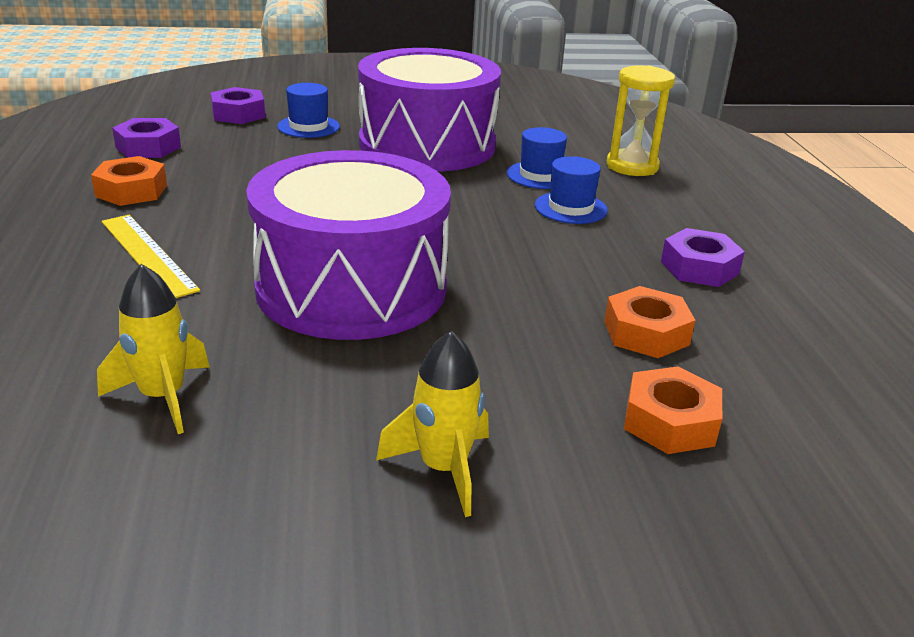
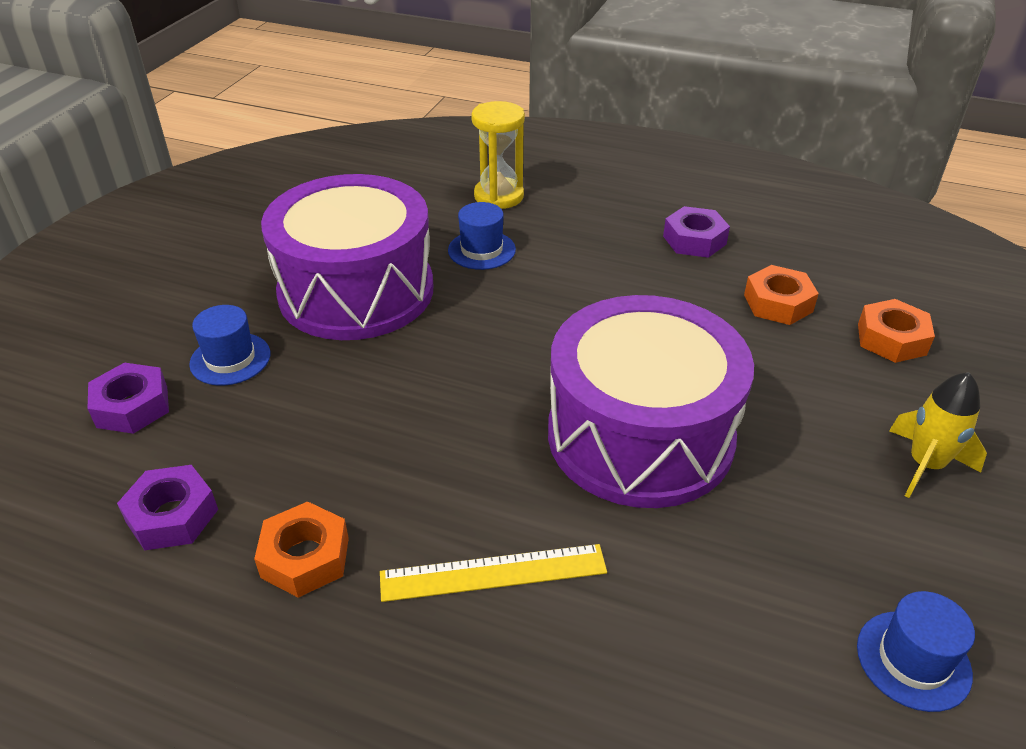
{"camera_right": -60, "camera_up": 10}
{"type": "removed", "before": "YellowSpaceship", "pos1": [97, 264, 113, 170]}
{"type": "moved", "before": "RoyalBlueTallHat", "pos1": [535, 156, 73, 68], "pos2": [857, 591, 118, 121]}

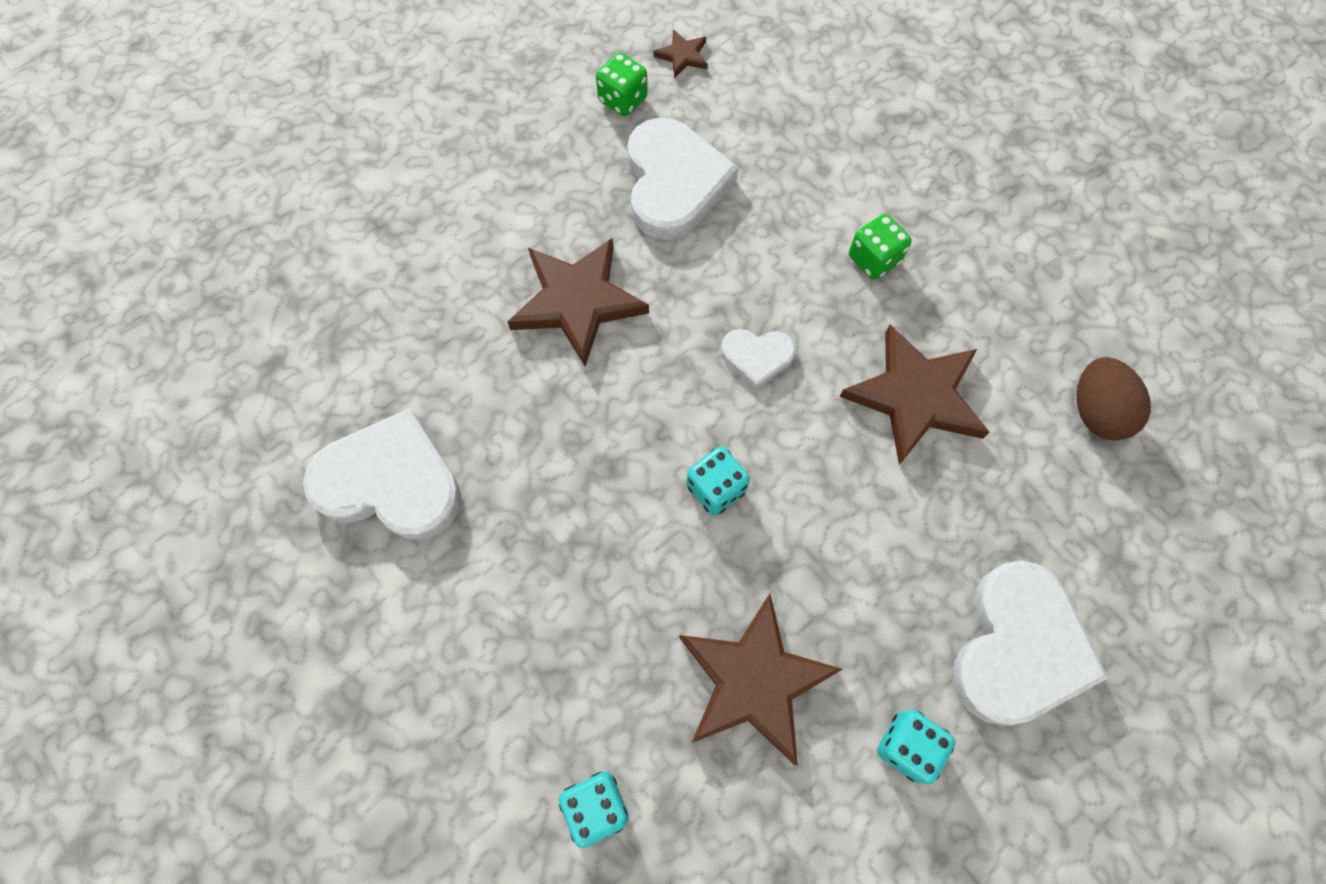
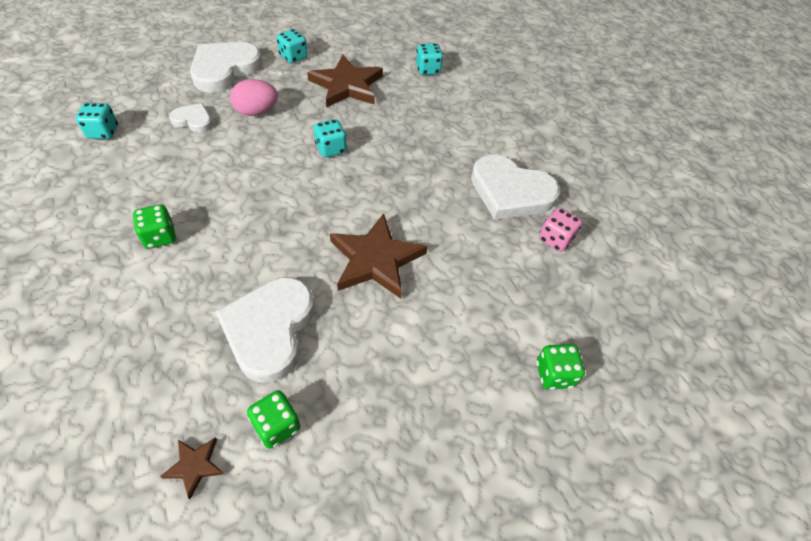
{"camera_right": -170, "camera_up": -15}
{"type": "removed", "before": "BrownFivePointedStar", "pos1": [840, 325, 150, 140]}
{"type": "added", "after": "RosyEgg", "pos2": [230, 79, 48, 37]}
{"type": "added", "after": "GreenDice", "pos2": [536, 344, 49, 46]}
{"type": "added", "after": "RosyDice", "pos2": [539, 207, 43, 45]}
{"type": "moved", "before": "PureWhiteHeartShape", "pos1": [721, 329, 75, 60], "pos2": [169, 103, 43, 30]}
{"type": "replaced", "before": "BrownEgg", "after": "TurquoiseDice", "pos1": [1076, 357, 75, 84], "pos2": [76, 103, 42, 36]}

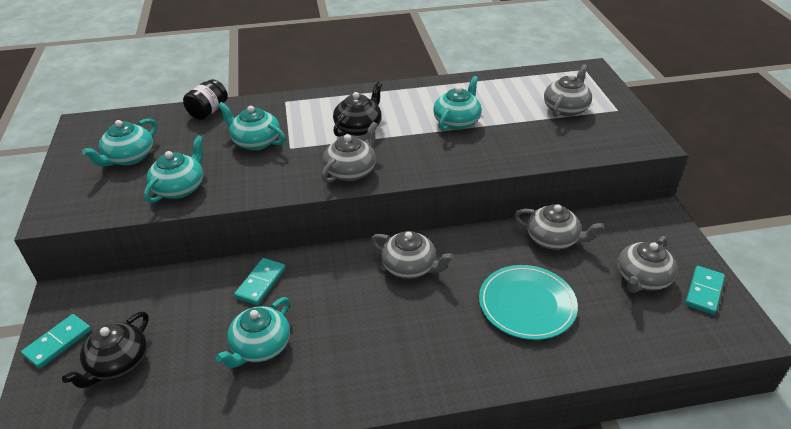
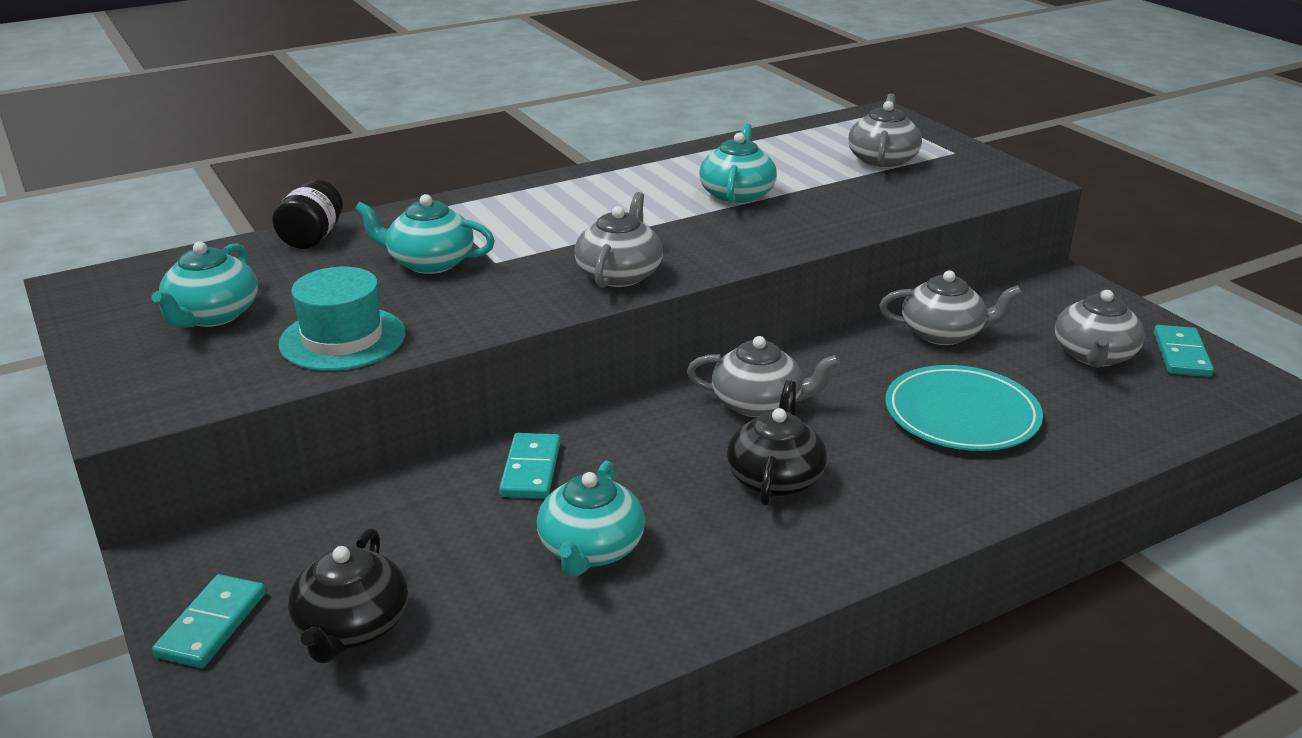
{"camera_right": -20, "camera_up": -10}
{"type": "moved", "before": "BlackTeaPot", "pos1": [333, 82, 49, 55], "pos2": [727, 380, 100, 125]}
{"type": "replaced", "before": "TurquoiseTeaPot", "after": "TurquoiseTallHat", "pos1": [144, 135, 59, 68], "pos2": [278, 267, 127, 104]}

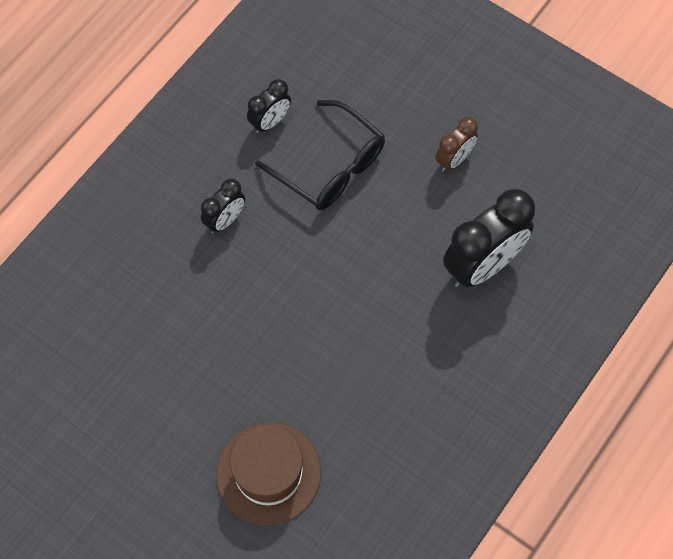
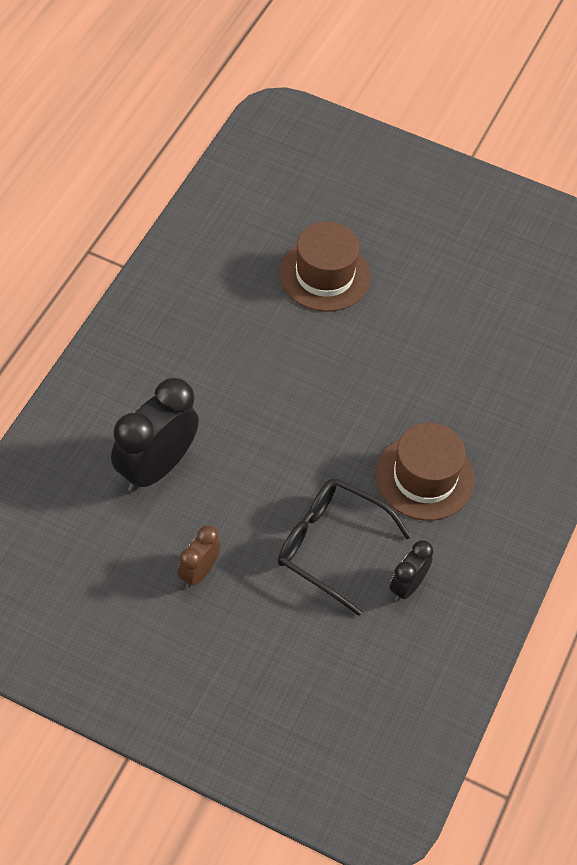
{"camera_right": 165, "camera_up": -10}
{"type": "replaced", "before": "BlackClock", "after": "BrownTallHat", "pos1": [201, 179, 44, 54], "pos2": [376, 423, 99, 98]}

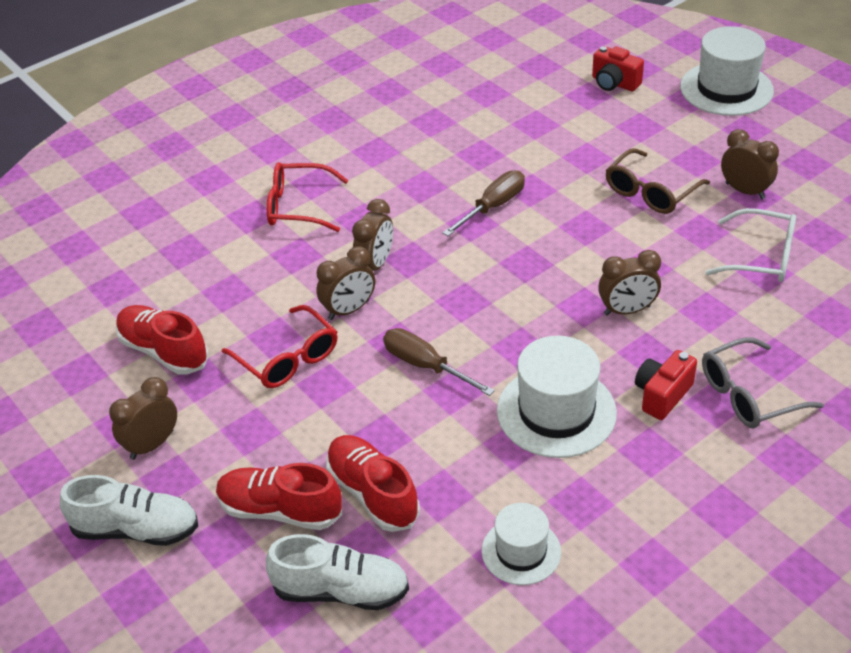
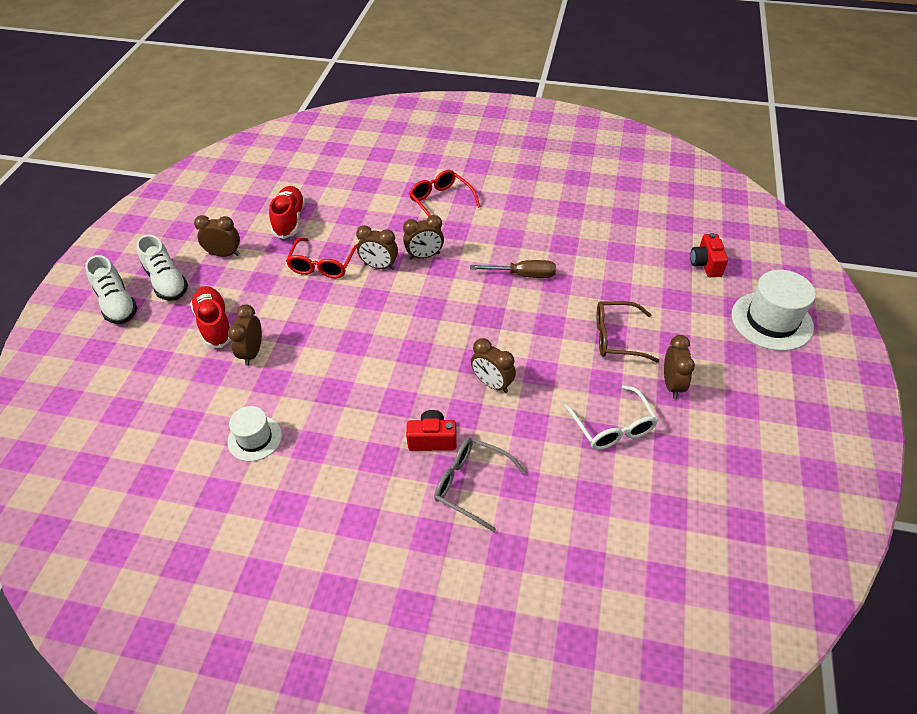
{"camera_right": 50, "camera_up": 5}
{"type": "removed", "before": "BrownScrewdriver", "pos1": [383, 328, 112, 68]}
{"type": "removed", "before": "PureWhiteTallHat", "pos1": [497, 336, 120, 122]}
{"type": "moved", "before": "PureWhiteShoe", "pos1": [266, 534, 143, 76], "pos2": [85, 255, 53, 69]}
{"type": "replaced", "before": "ScarletShoe", "after": "BrownClock", "pos1": [326, 435, 94, 97], "pos2": [228, 304, 34, 62]}

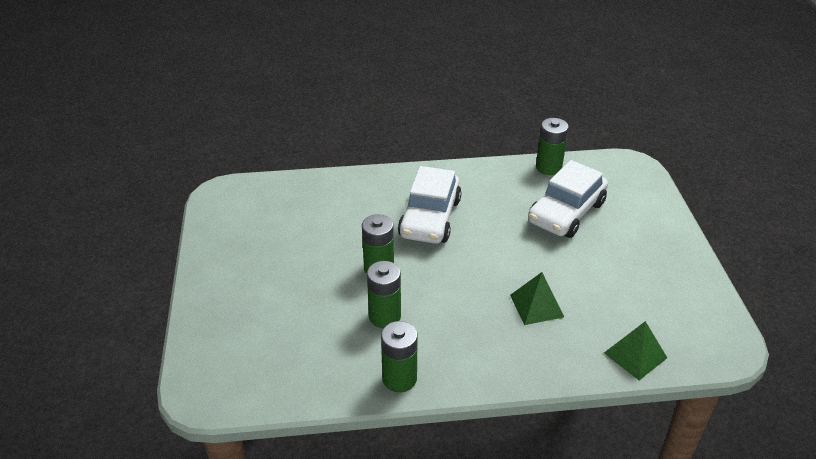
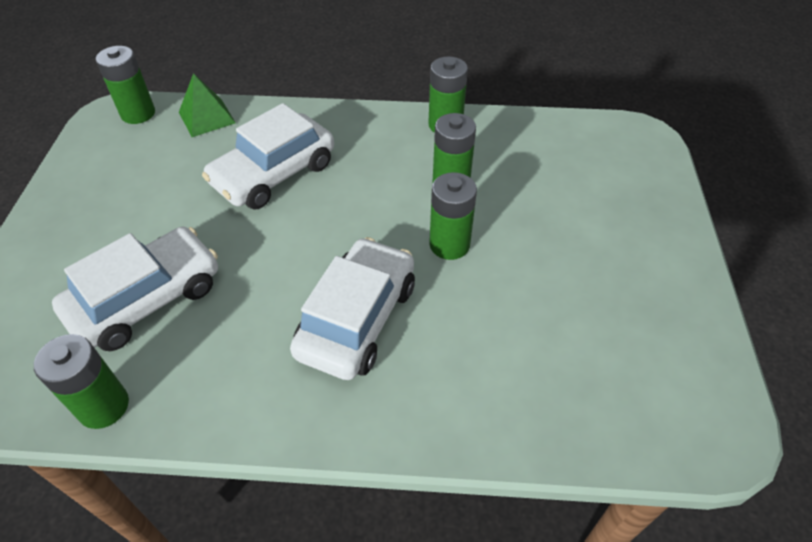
{"camera_right": -170, "camera_up": 10}
{"type": "added", "after": "GreenBattery", "pos2": [96, 46, 59, 78]}
{"type": "replaced", "before": "GreenPyramidShape", "after": "PureWhiteAutomobile", "pos1": [510, 272, 54, 53], "pos2": [202, 103, 132, 106]}

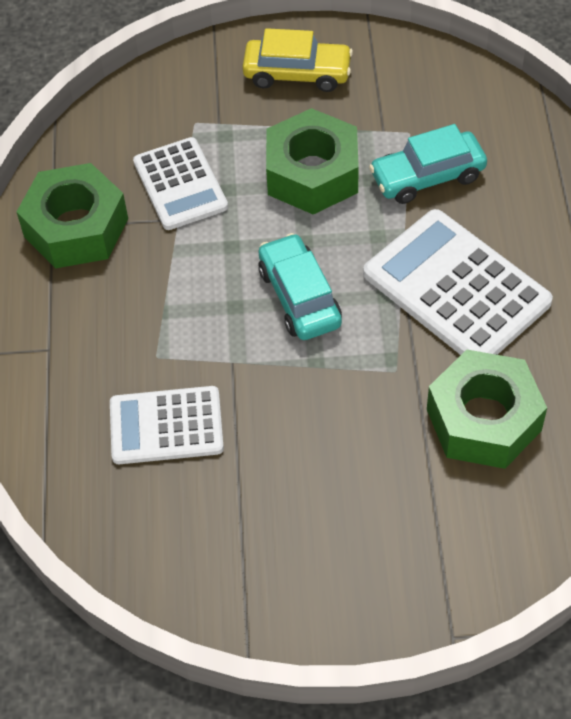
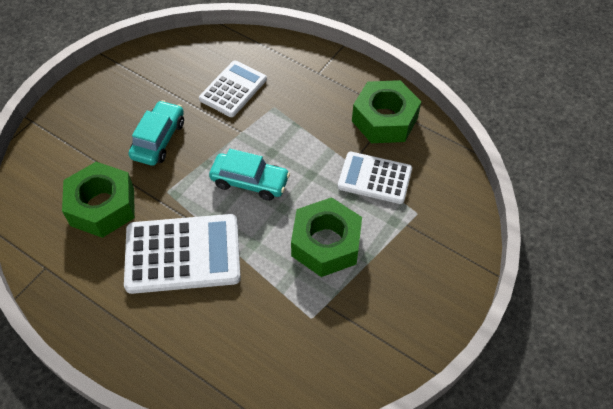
{"camera_right": 125, "camera_up": 0}
{"type": "removed", "before": "YellowAutomobile", "pos1": [242, 28, 111, 64]}
{"type": "moved", "before": "TurquoiseAutomobile", "pos1": [369, 124, 118, 80], "pos2": [129, 100, 55, 66]}

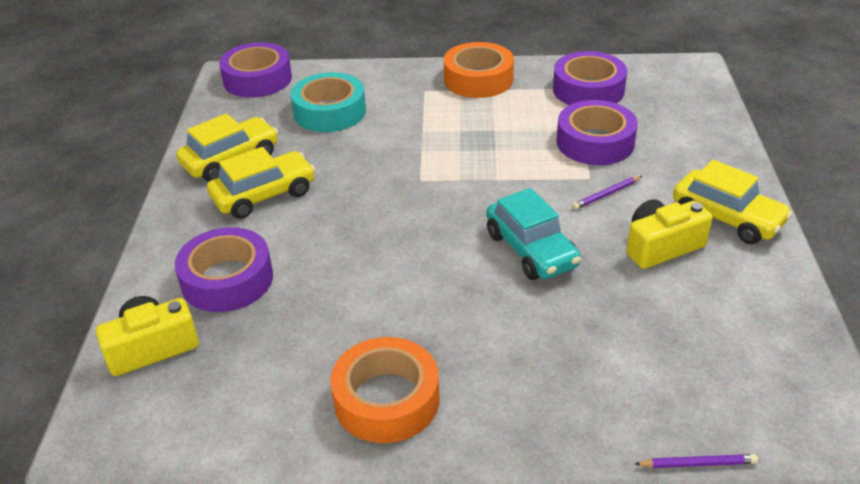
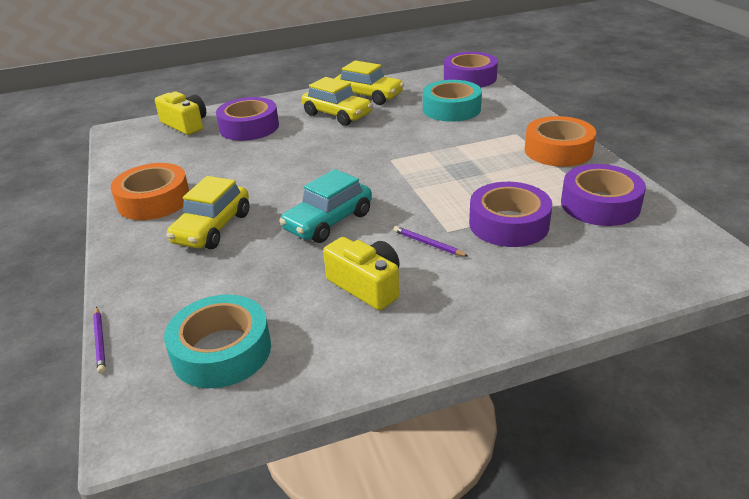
{"camera_right": 70, "camera_up": -5}
{"type": "added", "after": "TurquoiseTape", "pos2": [164, 295, 107, 93]}
{"type": "moved", "before": "YellowAutomobile", "pos1": [673, 160, 120, 84], "pos2": [166, 176, 83, 73]}

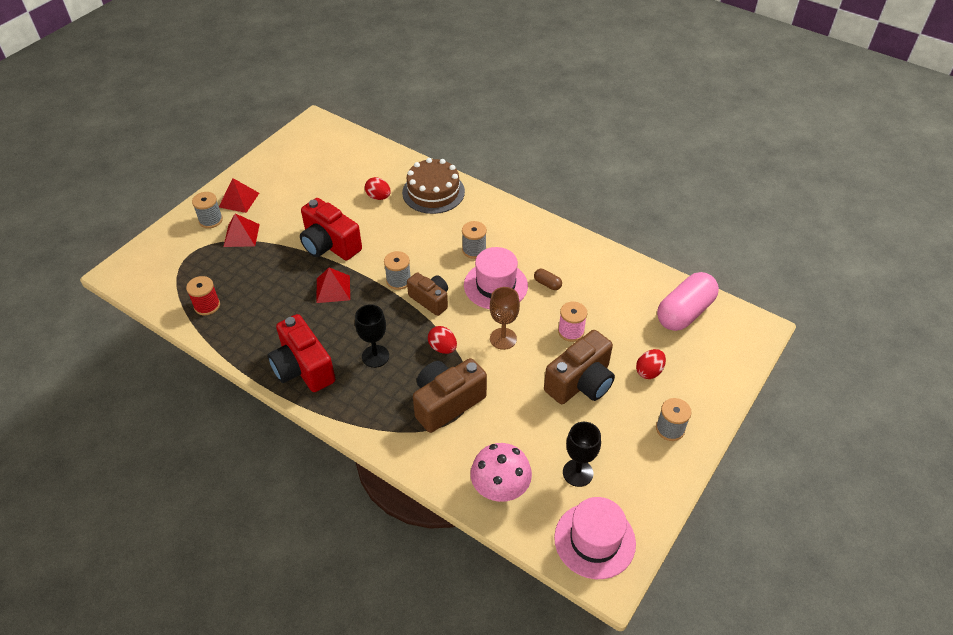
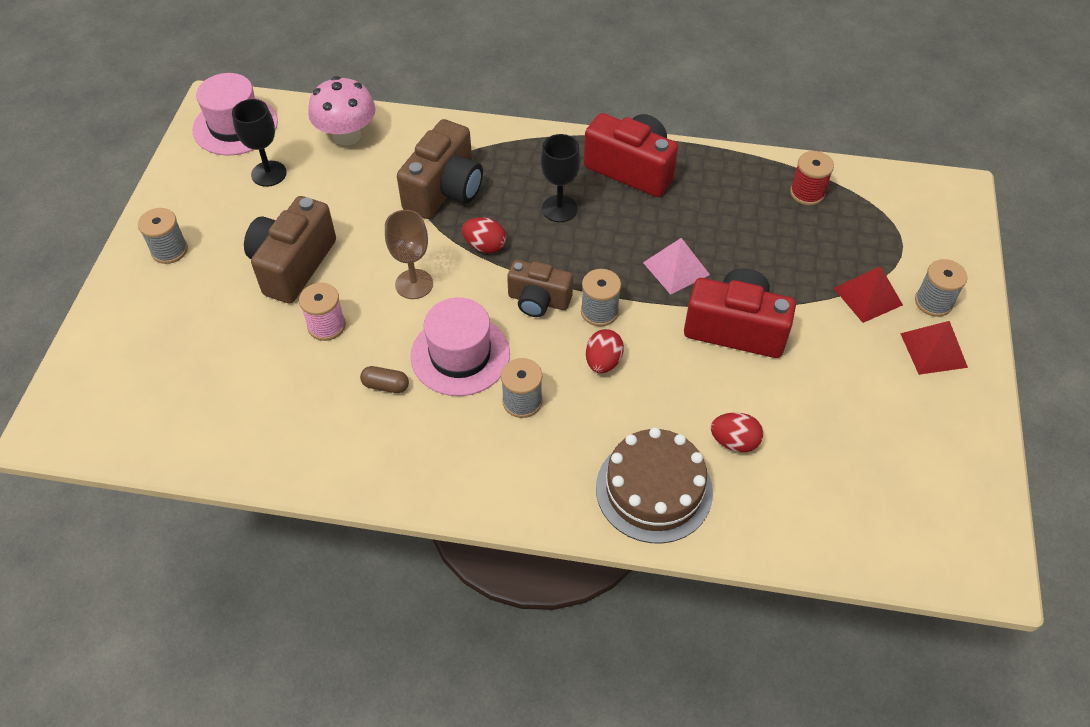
{"camera_right": 155, "camera_up": 5}
{"type": "removed", "before": "RosyCapsule", "pos1": [657, 272, 62, 59]}
{"type": "moved", "before": "ScarletEgg", "pos1": [636, 349, 30, 30], "pos2": [586, 329, 38, 44]}
{"type": "recoloured", "before": "ScarletPyramidShape", "after": "RosyPyramidShape", "pos1": [316, 268, 34, 35], "pos2": [643, 238, 67, 57]}

